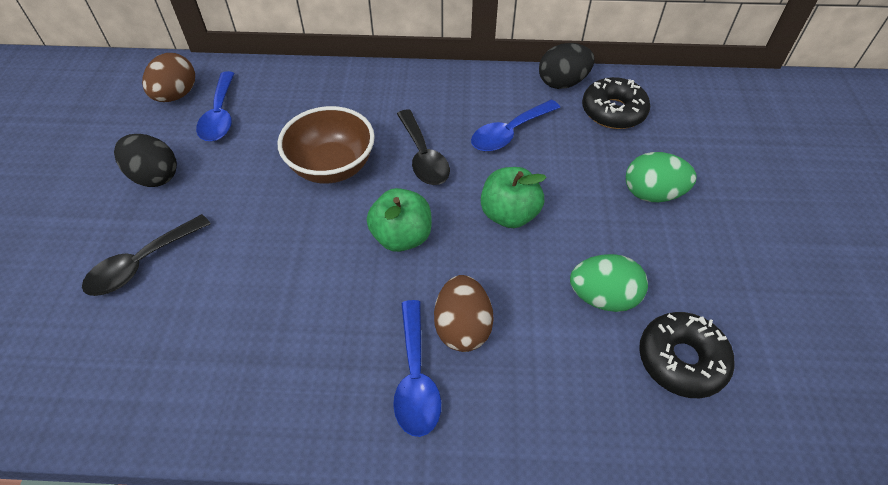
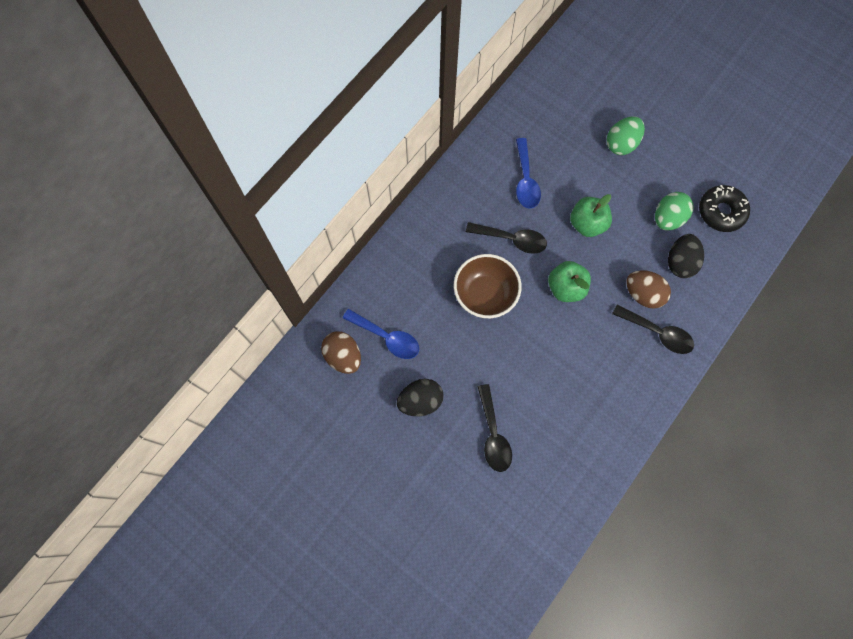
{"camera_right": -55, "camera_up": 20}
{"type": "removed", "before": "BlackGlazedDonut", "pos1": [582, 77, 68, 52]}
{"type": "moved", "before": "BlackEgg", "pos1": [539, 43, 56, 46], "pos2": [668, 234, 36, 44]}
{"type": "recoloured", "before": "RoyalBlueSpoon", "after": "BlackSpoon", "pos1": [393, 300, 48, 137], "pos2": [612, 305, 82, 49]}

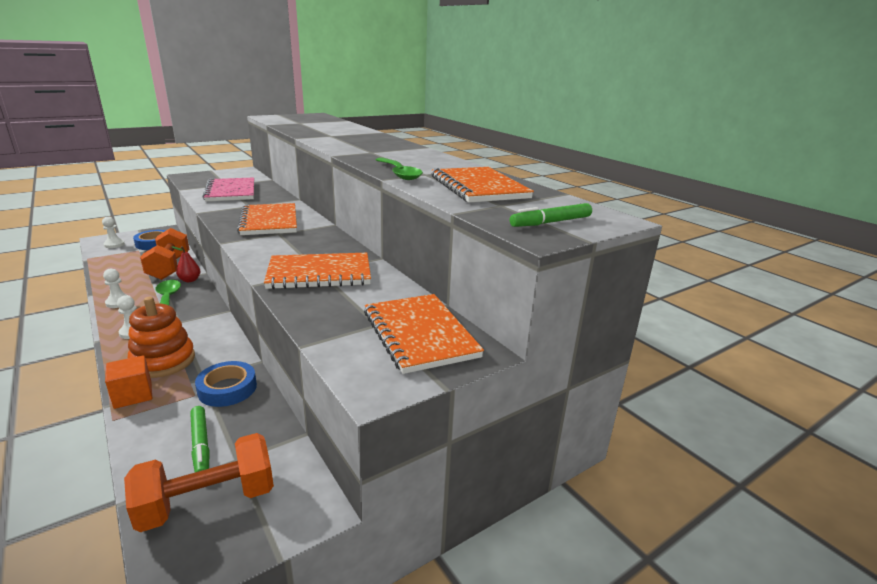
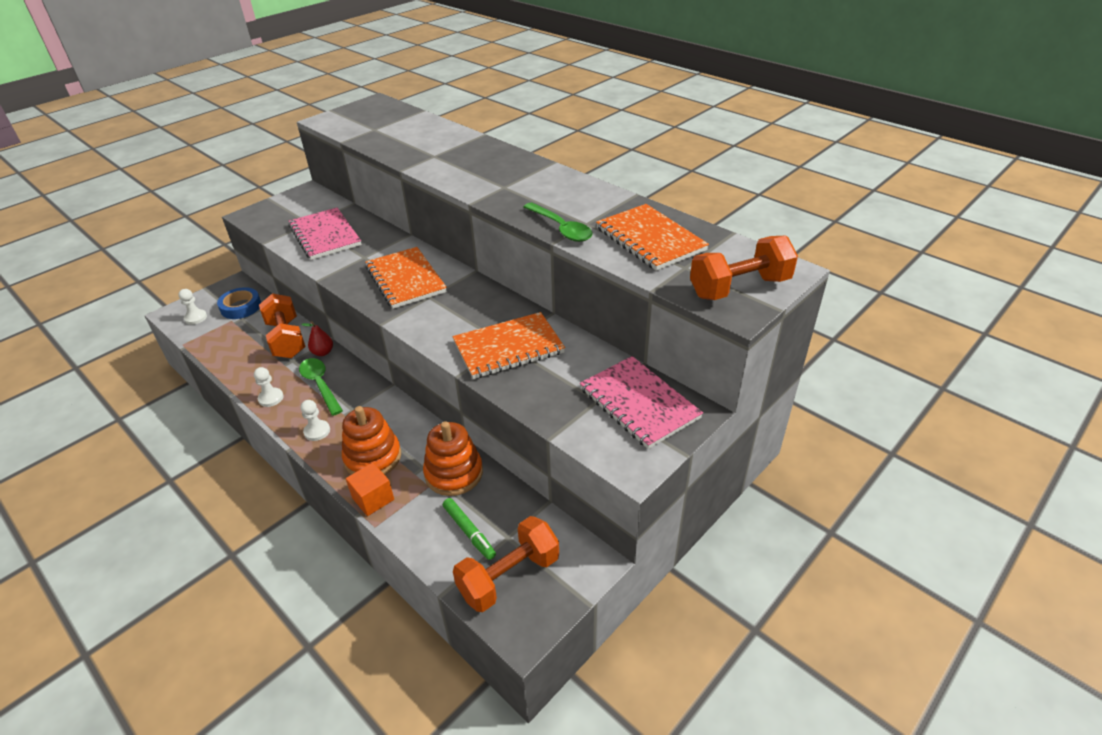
{"camera_right": -10, "camera_up": 15}
{"type": "replaced", "before": "RoyalBlueTape", "after": "OrangeColouredStackingToy", "pos1": [195, 361, 62, 46], "pos2": [423, 421, 60, 75]}
{"type": "replaced", "before": "GreenMarkerPen", "after": "OrangeColouredFreeWeight", "pos1": [510, 203, 82, 24], "pos2": [690, 235, 108, 65]}
{"type": "recoloured", "before": "OrangeColouredNotepad", "after": "RosyNotepad", "pos1": [364, 294, 120, 80], "pos2": [580, 356, 123, 93]}

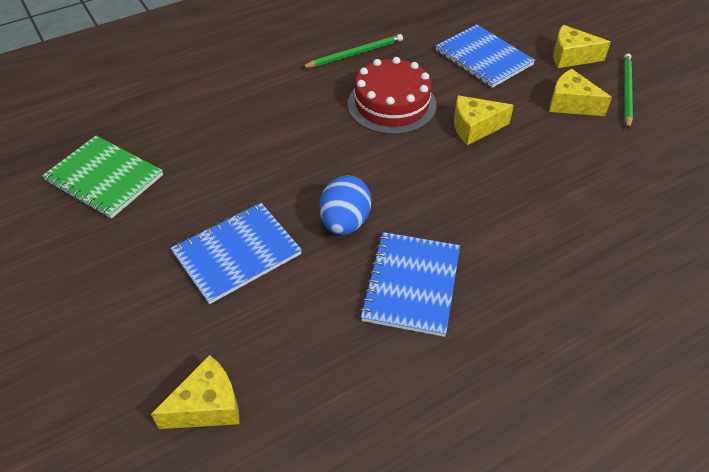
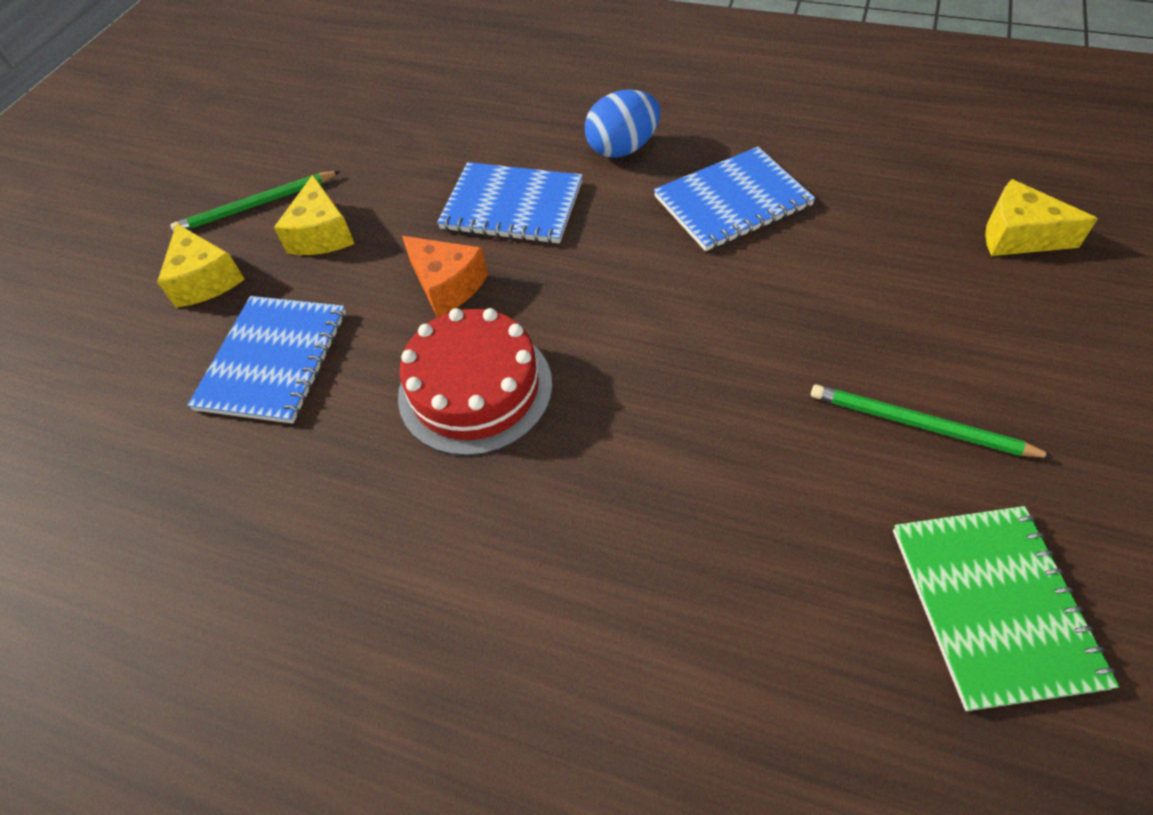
{"camera_right": -125, "camera_up": 5}
{"type": "moved", "before": "RoyalBlueNotepad", "pos1": [171, 203, 131, 101], "pos2": [437, 162, 146, 82]}
{"type": "moved", "before": "GreenLeadPencil", "pos1": [301, 34, 102, 34], "pos2": [811, 384, 243, 74]}
{"type": "moved", "before": "RoyalBlueEgg", "pos1": [320, 175, 51, 60], "pos2": [585, 90, 75, 68]}
{"type": "recoloured", "before": "YellowPieceOfCheese", "after": "OrangeColouredPieceOfCheese", "pos1": [454, 95, 60, 50], "pos2": [402, 236, 86, 81]}

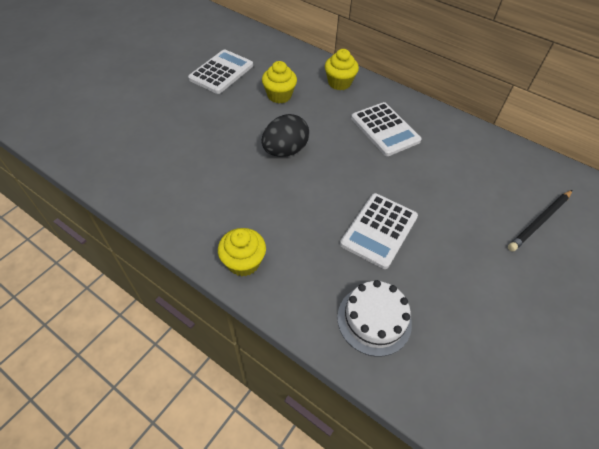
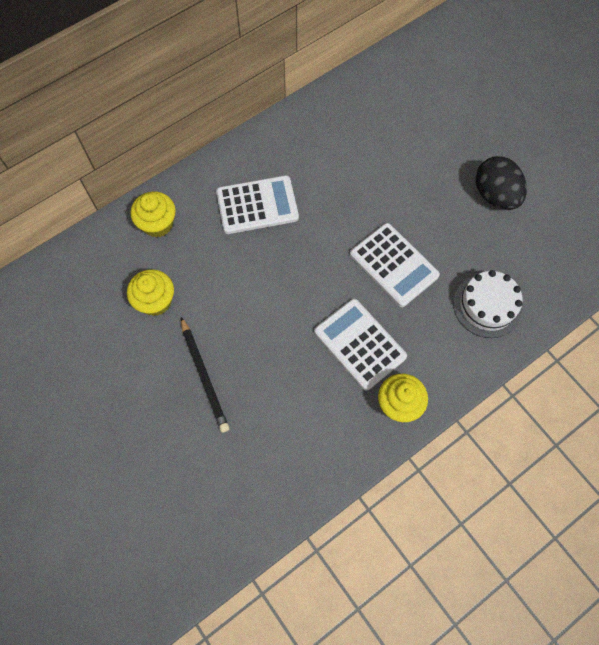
{"camera_right": -70, "camera_up": 15}
{"type": "moved", "before": "PureWhitePocketCalculator", "pos1": [188, 49, 65, 45], "pos2": [314, 299, 93, 91]}
{"type": "moved", "before": "BlackEgg", "pos1": [261, 114, 48, 43], "pos2": [475, 156, 52, 54]}
{"type": "moved", "before": "BlackLeadPencil", "pos1": [508, 190, 64, 61], "pos2": [181, 317, 48, 116]}

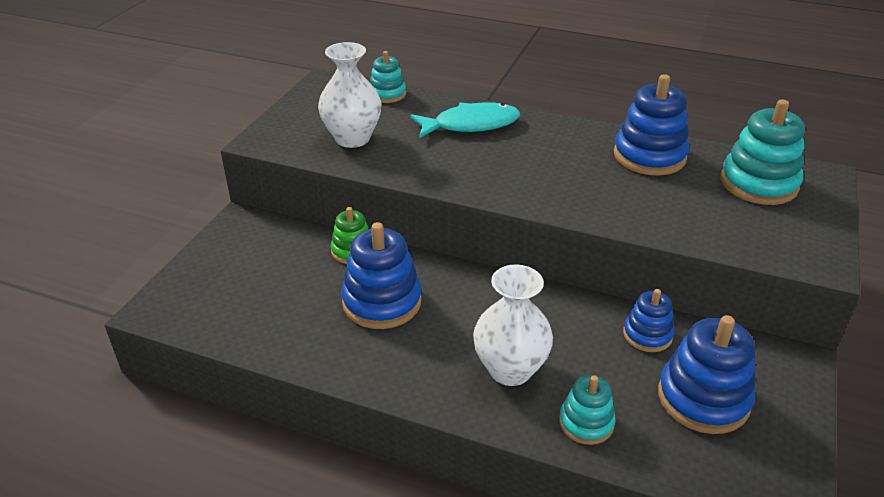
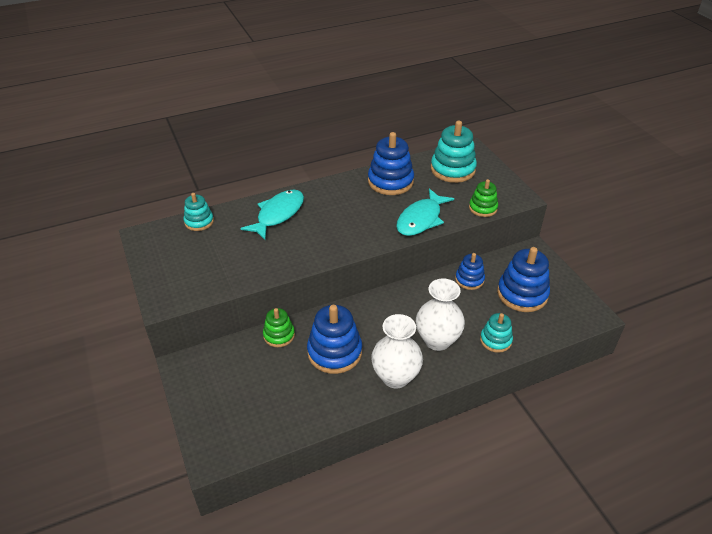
{"camera_right": -45, "camera_up": 5}
{"type": "added", "after": "TurquoiseToyFish", "pos2": [396, 189, 58, 47]}
{"type": "added", "after": "GreenStackingToy", "pos2": [469, 179, 29, 38]}
{"type": "moved", "before": "PureWhiteVase", "pos1": [318, 42, 64, 106], "pos2": [371, 314, 52, 75]}

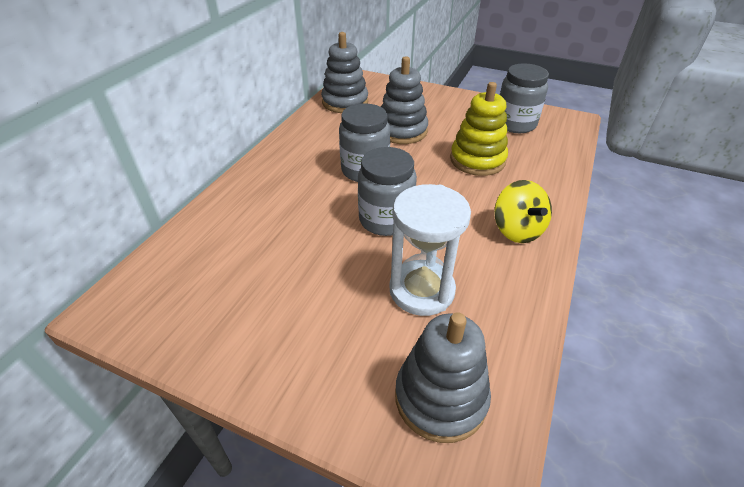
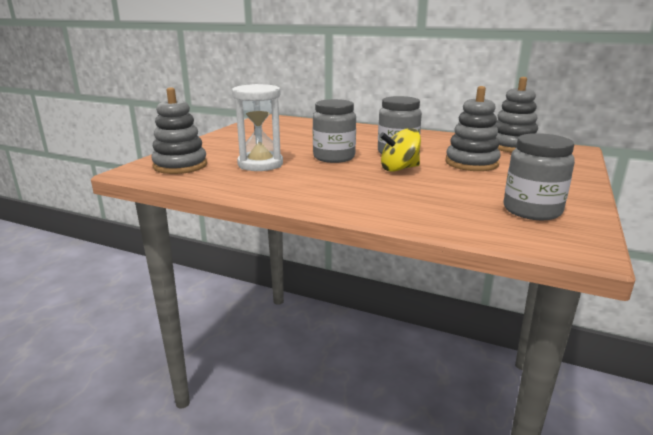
{"camera_right": 90, "camera_up": -20}
{"type": "removed", "before": "YellowStackingToy", "pos1": [450, 82, 58, 94]}
{"type": "moved", "before": "YellowSpinningTop", "pos1": [494, 180, 58, 63], "pos2": [379, 128, 42, 44]}

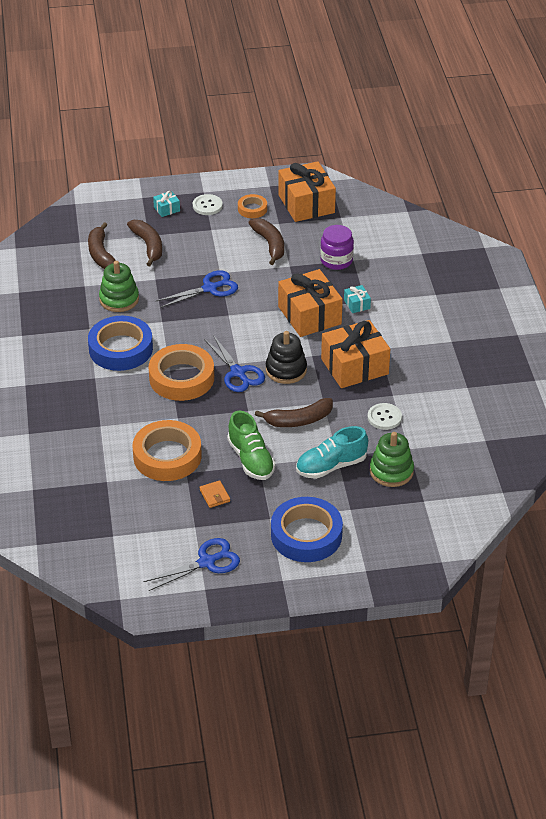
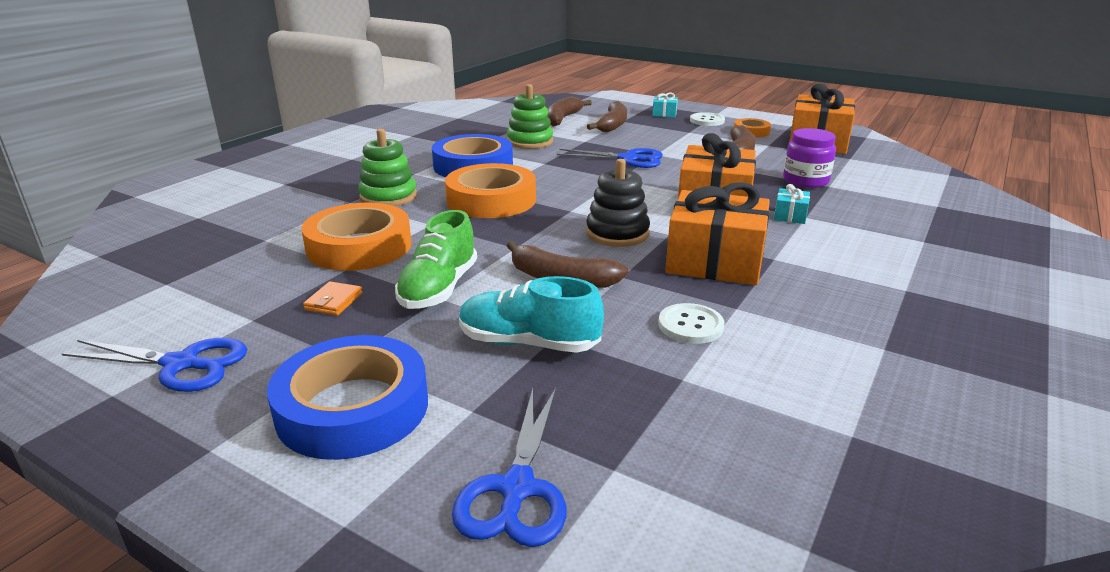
{"camera_right": 40, "camera_up": -15}
{"type": "moved", "before": "RoyalBlueScissors", "pos1": [204, 335, 61, 57], "pos2": [452, 388, 115, 159]}
{"type": "moved", "before": "GreenStackingToy", "pos1": [370, 432, 44, 55], "pos2": [358, 129, 59, 77]}

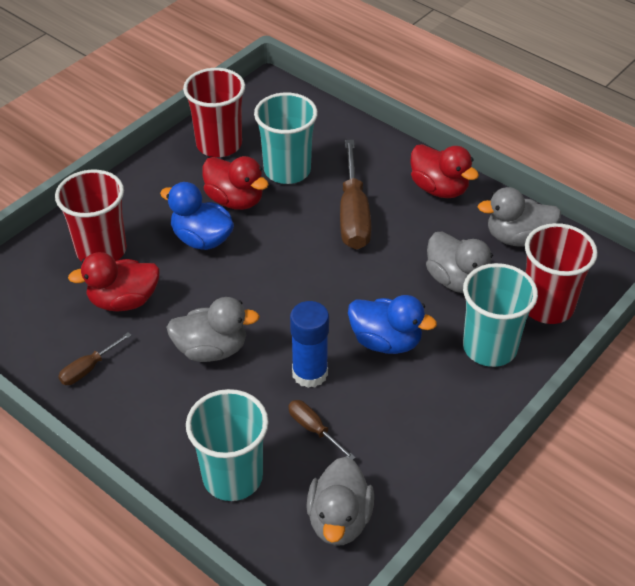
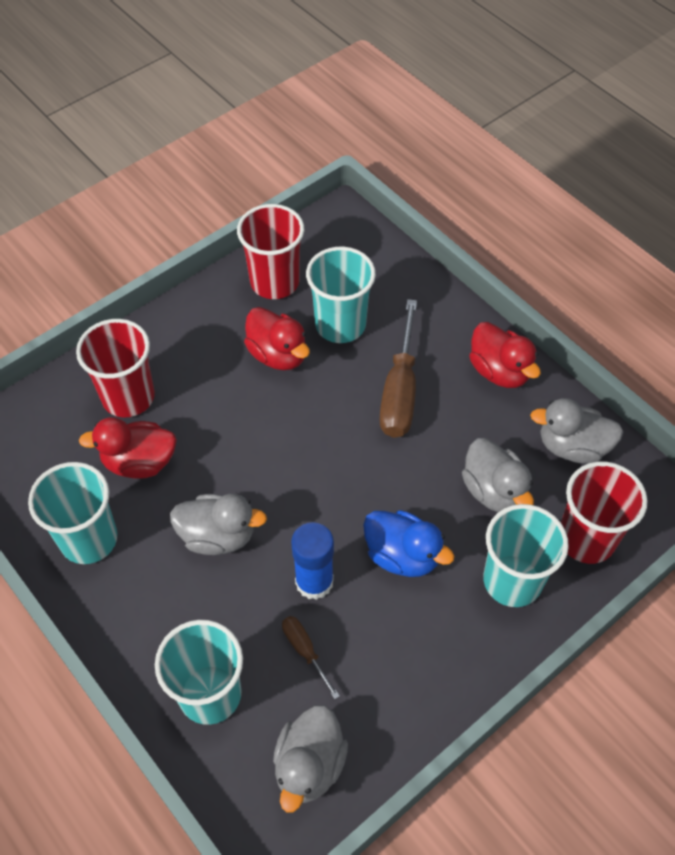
{"camera_right": 10, "camera_up": 10}
{"type": "removed", "before": "RoyalBlueToyDuck", "pos1": [160, 182, 74, 68]}
{"type": "replaced", "before": "BrownScrewdriver", "after": "TurquoiseCup", "pos1": [58, 332, 74, 53], "pos2": [28, 462, 89, 102]}

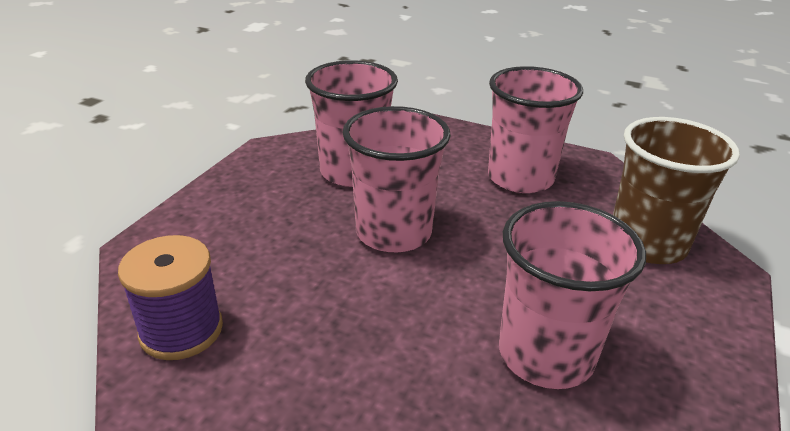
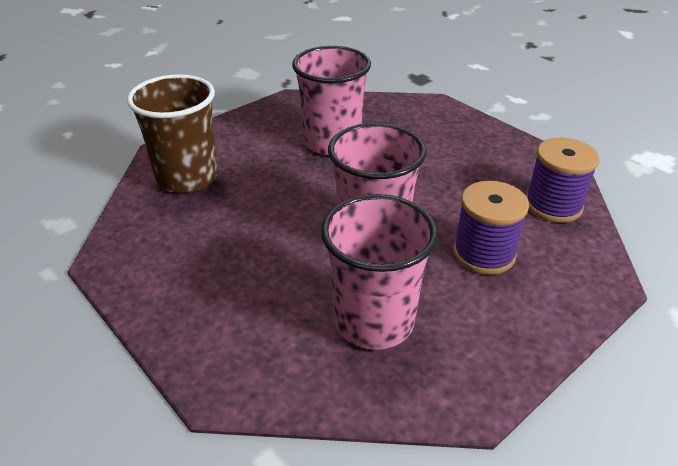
{"camera_right": -155, "camera_up": 5}
{"type": "removed", "before": "RosyCup", "pos1": [488, 66, 95, 127]}
{"type": "added", "after": "RoyalPurpleSpool", "pos2": [453, 181, 76, 94]}

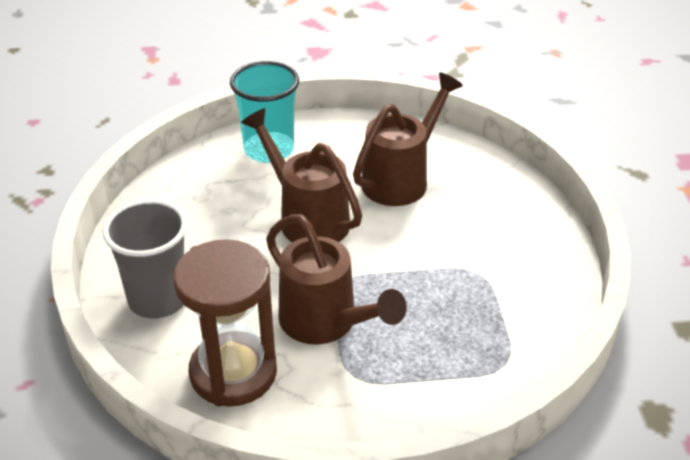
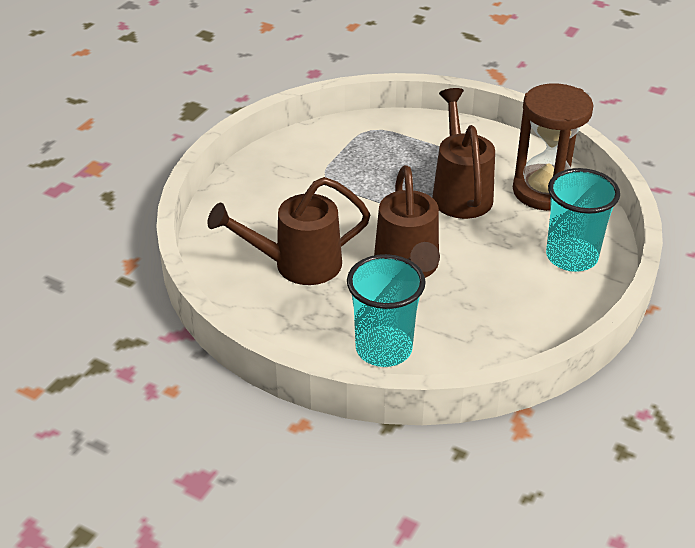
{"camera_right": -145, "camera_up": 0}
{"type": "recoloured", "before": "GrayCup", "after": "TurquoiseCup", "pos1": [102, 199, 85, 120], "pos2": [546, 168, 74, 104]}

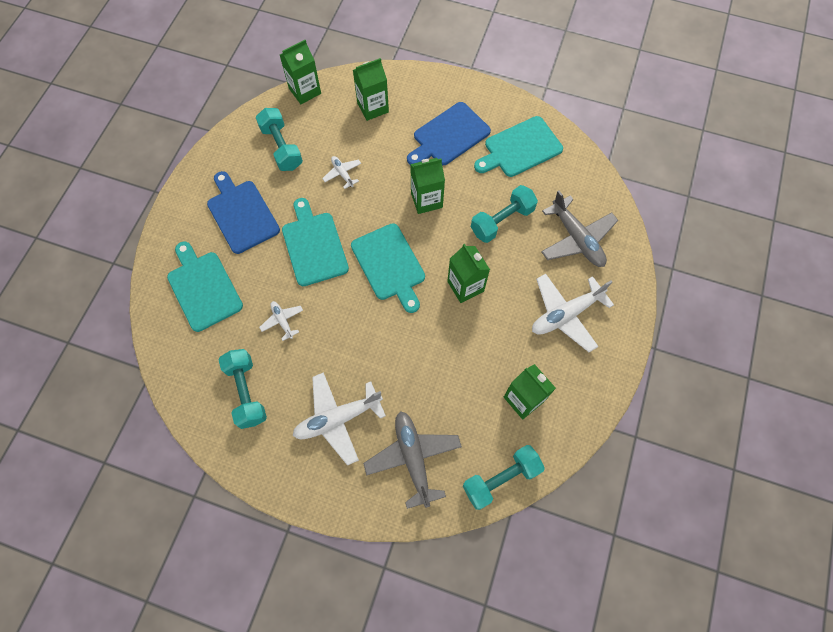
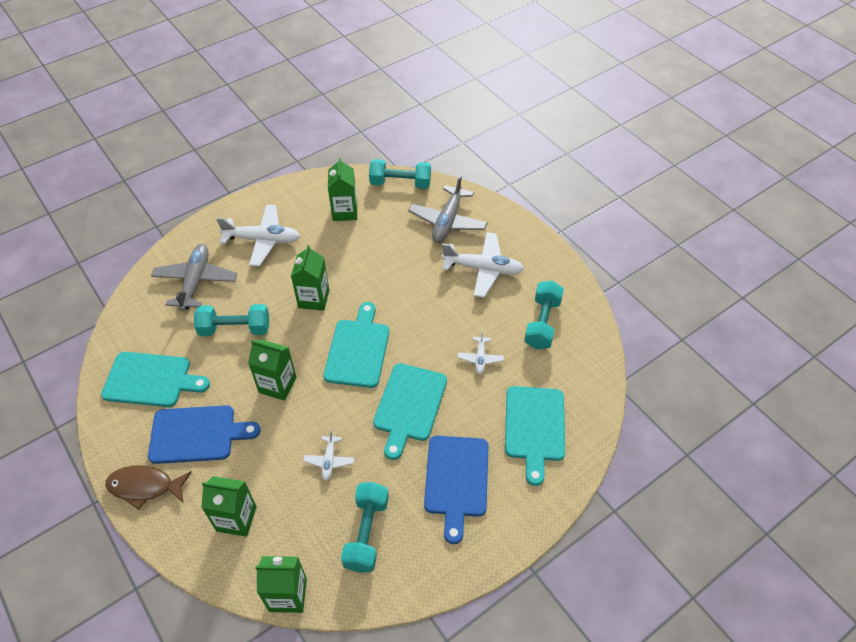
{"camera_right": -145, "camera_up": -15}
{"type": "added", "after": "BrownToyFish", "pos2": [105, 465, 87, 45]}

